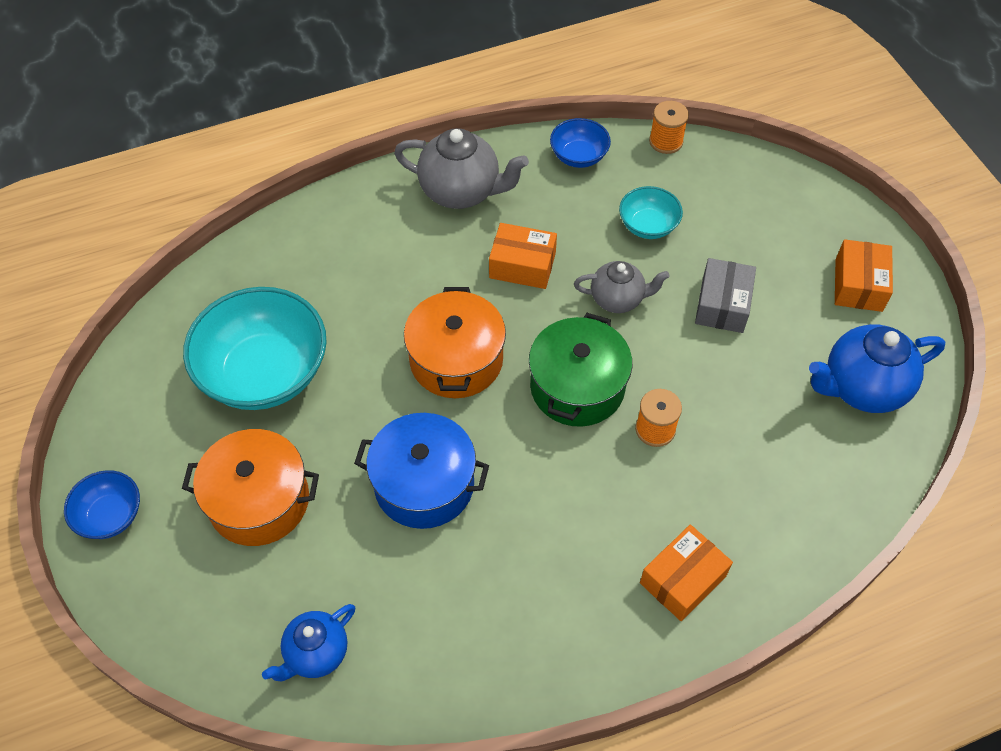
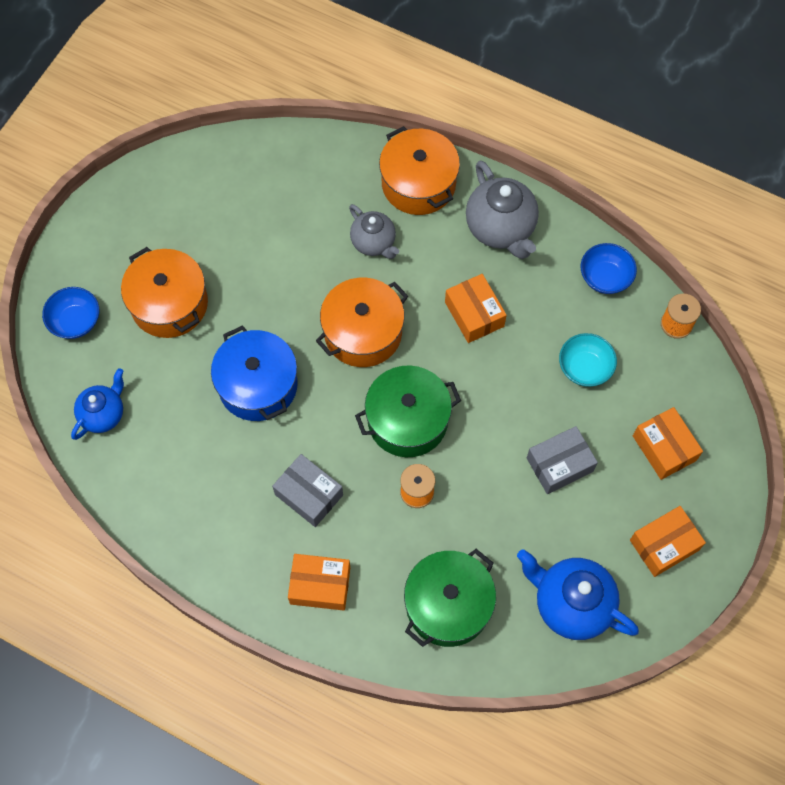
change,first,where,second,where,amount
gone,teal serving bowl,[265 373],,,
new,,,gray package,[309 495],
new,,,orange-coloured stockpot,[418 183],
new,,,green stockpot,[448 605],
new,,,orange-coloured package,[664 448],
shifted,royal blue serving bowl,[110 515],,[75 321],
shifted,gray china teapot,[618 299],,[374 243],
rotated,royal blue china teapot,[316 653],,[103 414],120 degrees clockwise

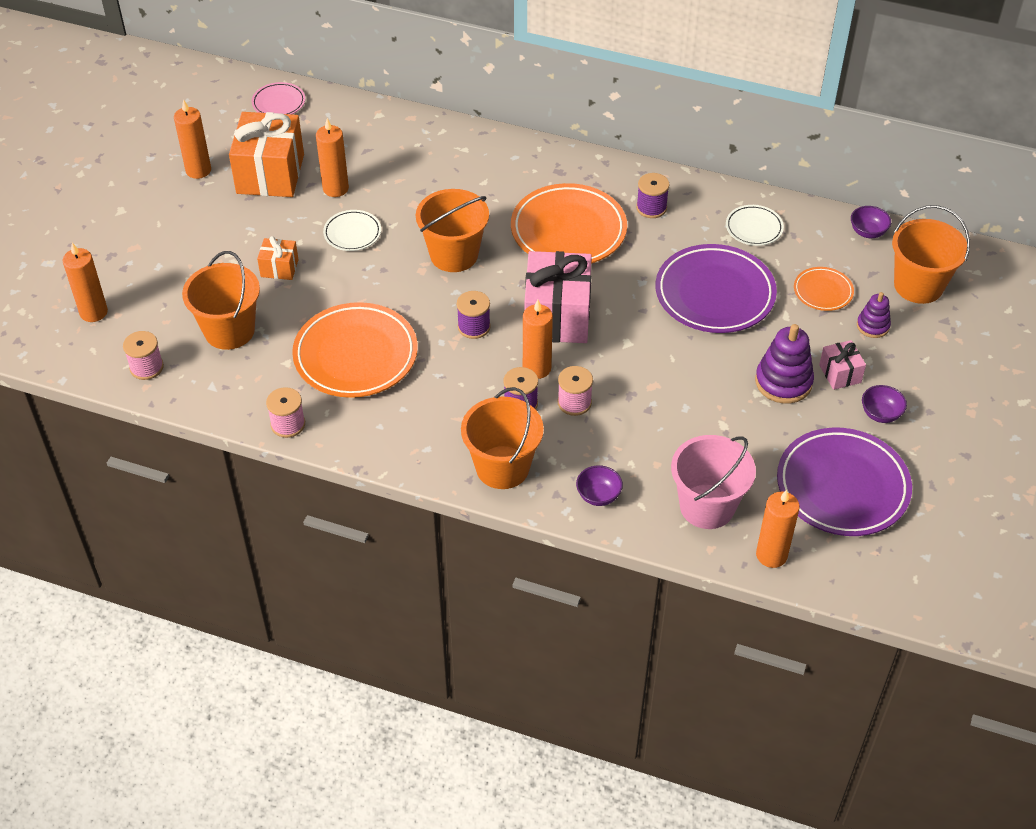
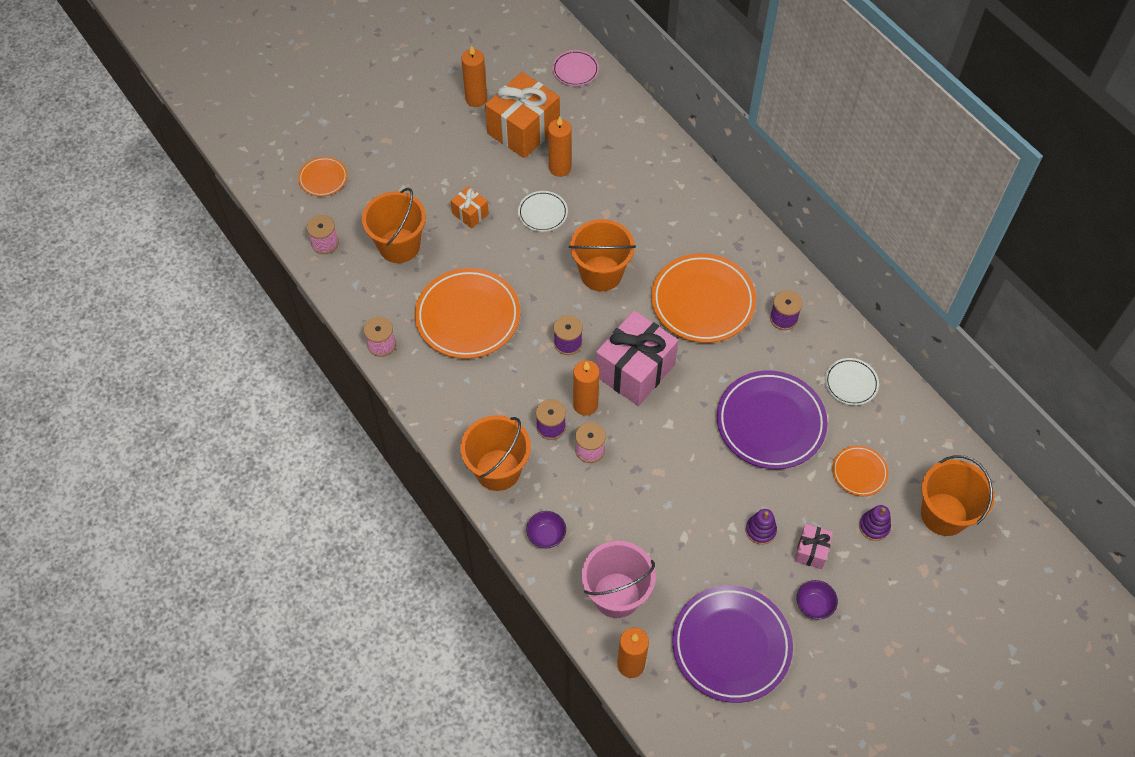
change,first,where,second,where,amount
gone,royal purple serving bowl,[867 232],,,
swapped,orange-coloured candle,[93 312],orange-coloured flat dish,[323 178],
scaled,royal purple ring stacker,[783 382],,[760 530],x0.59

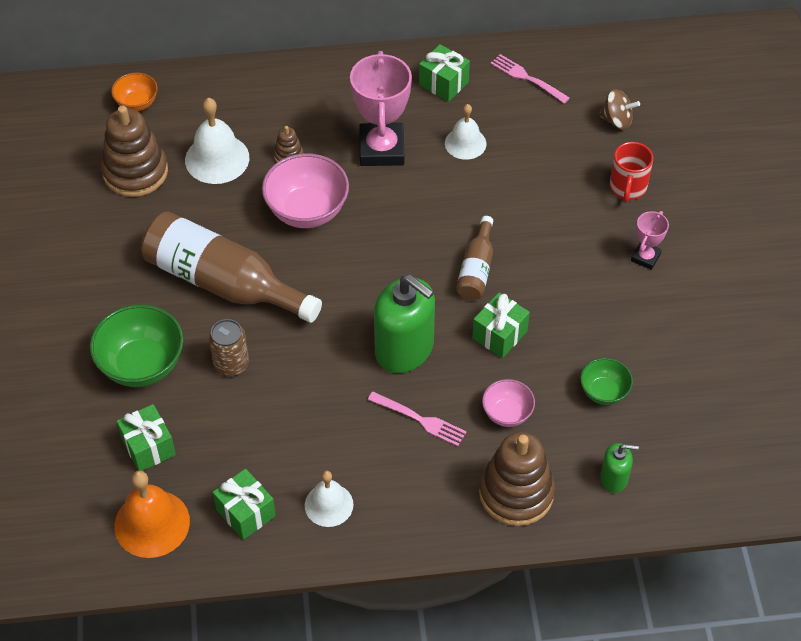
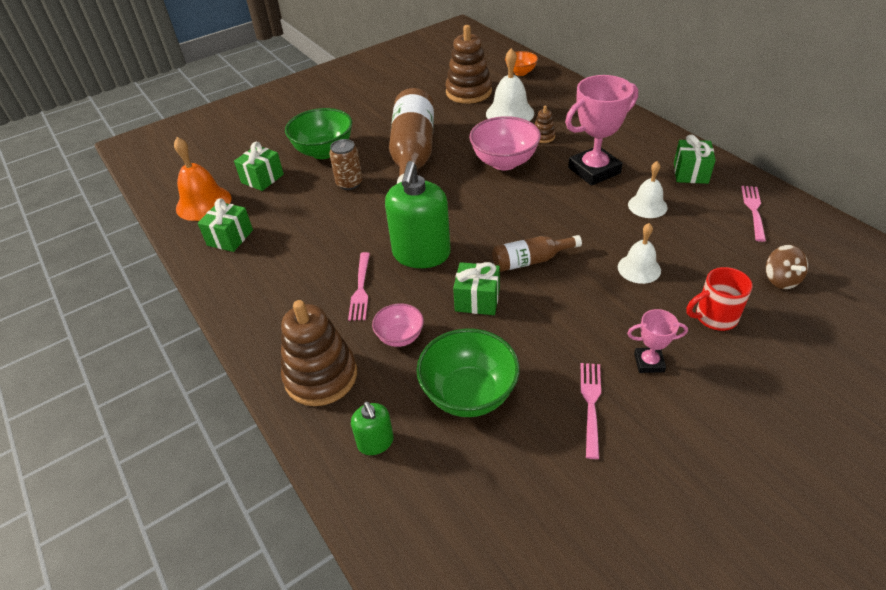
change,first,where,second,where,amount
new,,,pink fork,[591 404],
shifted,pure white school bell,[329 505],,[639 268],
scaled,green serving bowl,[604 392],,[469 394],x1.78

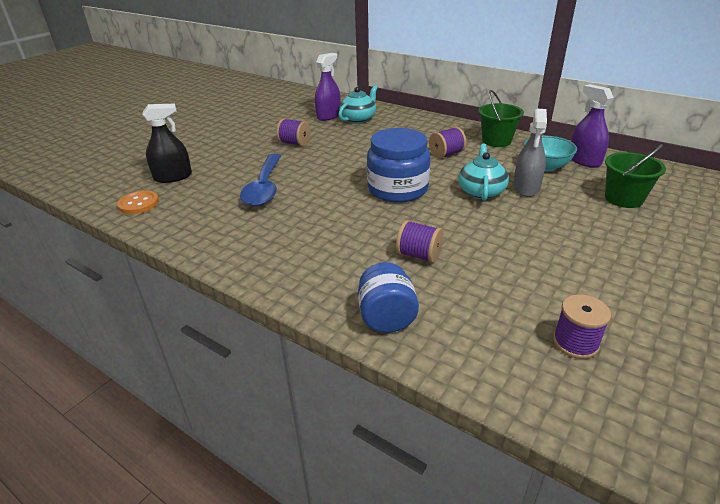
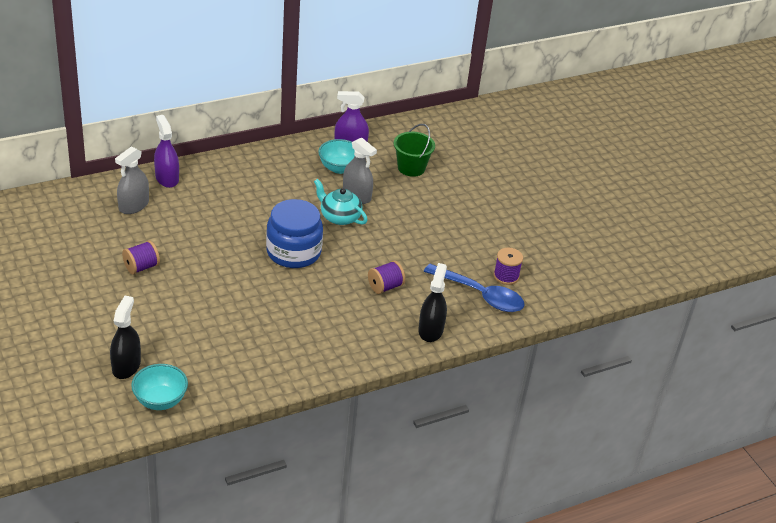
change,first,where,second,where,amount
gone,royal purple bobbin,[446 154],,,
gone,green pail,[496 141],,,
shifted,royal blue spoon,[264 188],,[480 295],
shifted,royal purple sprayer,[328 116],,[167 178],
swapped,orange-coloured sewing button,[139 204],teal serving bowl,[160 400],
swapped,teal china teapot,[358 119],gray sprayer,[134 205],
swapped,royal blue preserve jar,[386 317],jet-black sprayer,[430 330],

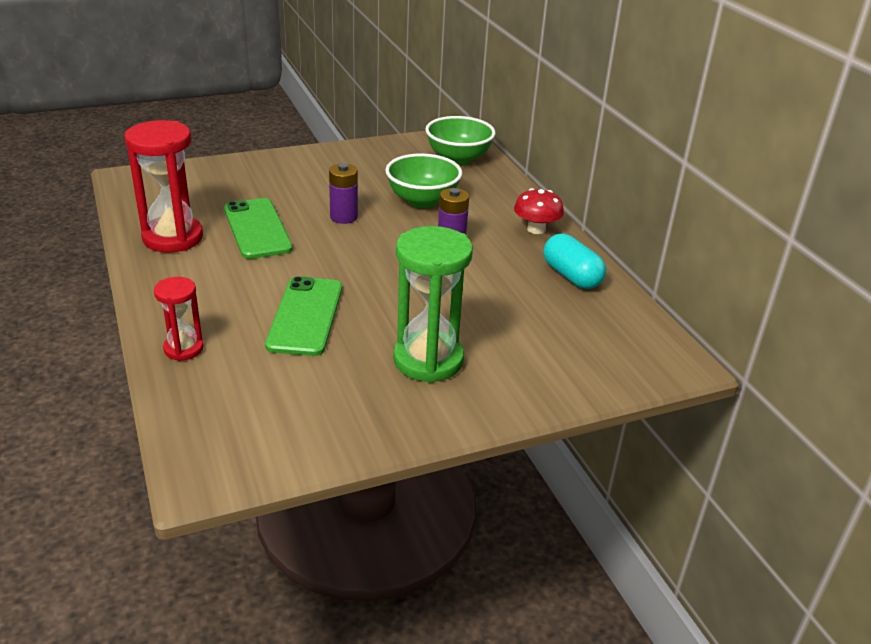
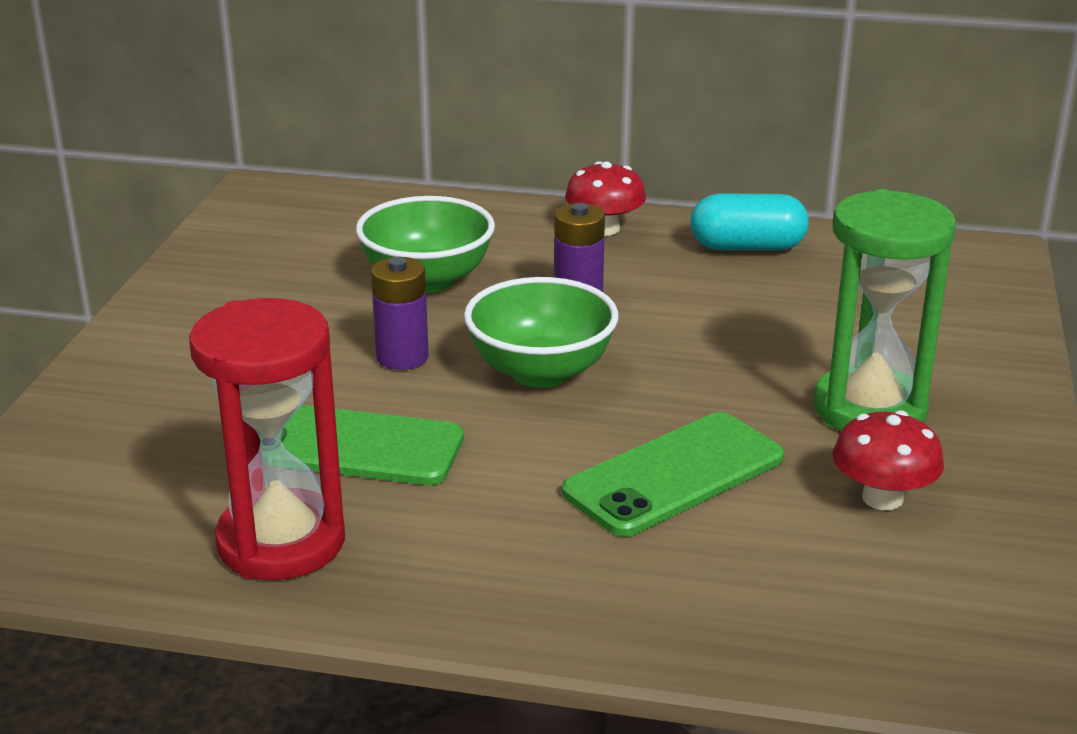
change,first,where,second,where,amount
gone,red sand timer,[183 349],,,
new,,,red fungus,[882 498],
shifted,green serving bowl,[458 158],,[541 372],
rotated,green phone,[305 316],,[674 475],75 degrees counterclockwise

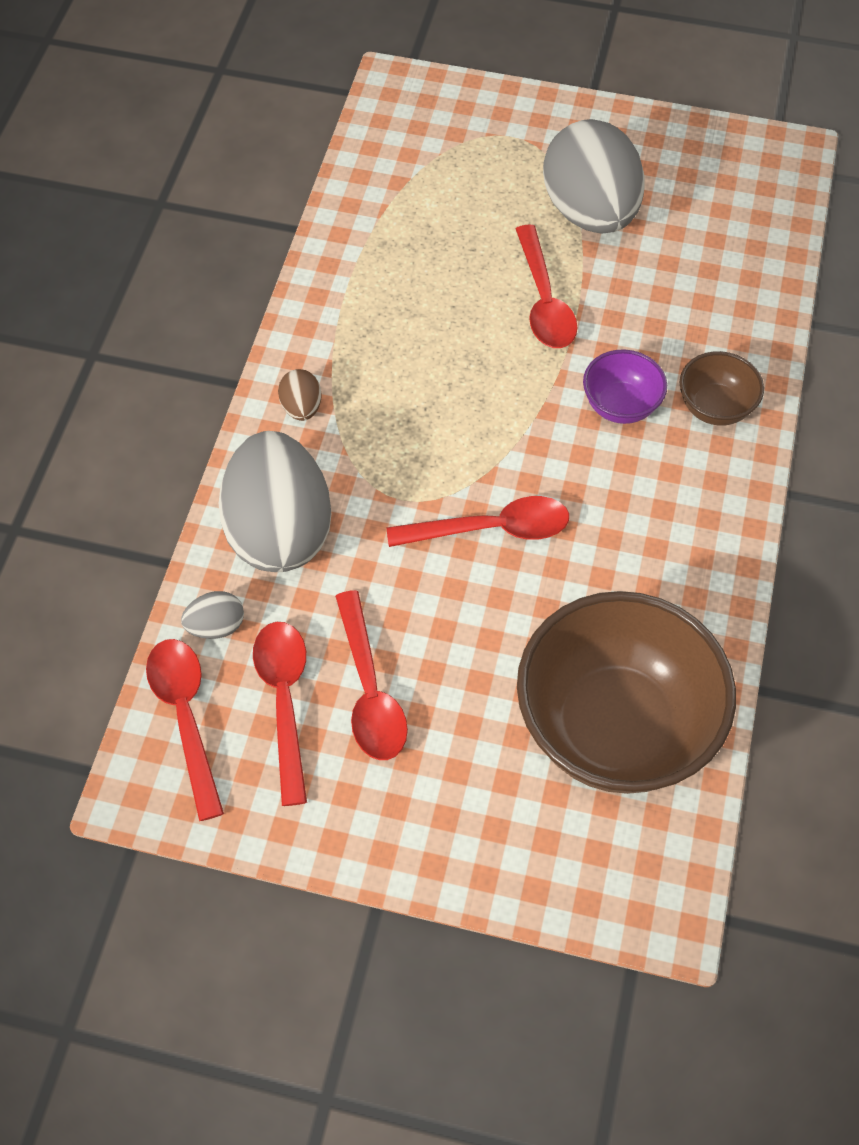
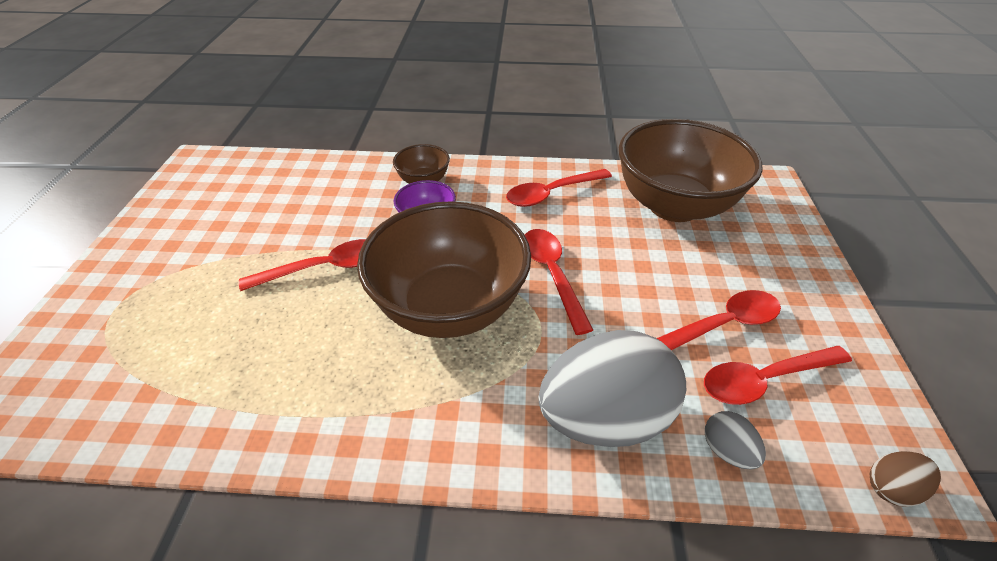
change,first,where,second,where,amount
gone,gray egg,[590 212],,,
new,,,brown serving bowl,[450 307],
shifted,red spoon,[186 717],,[551 193],
shifted,brown egg,[301 408],,[891 488],

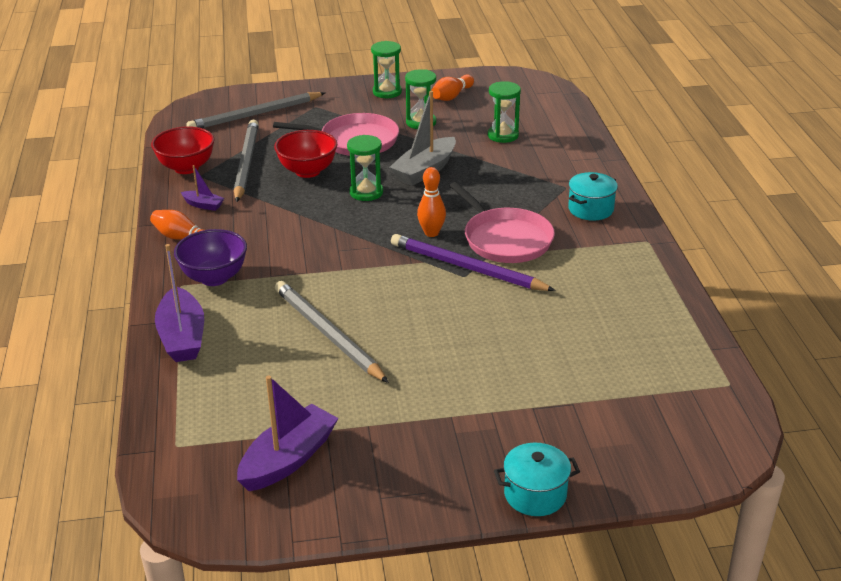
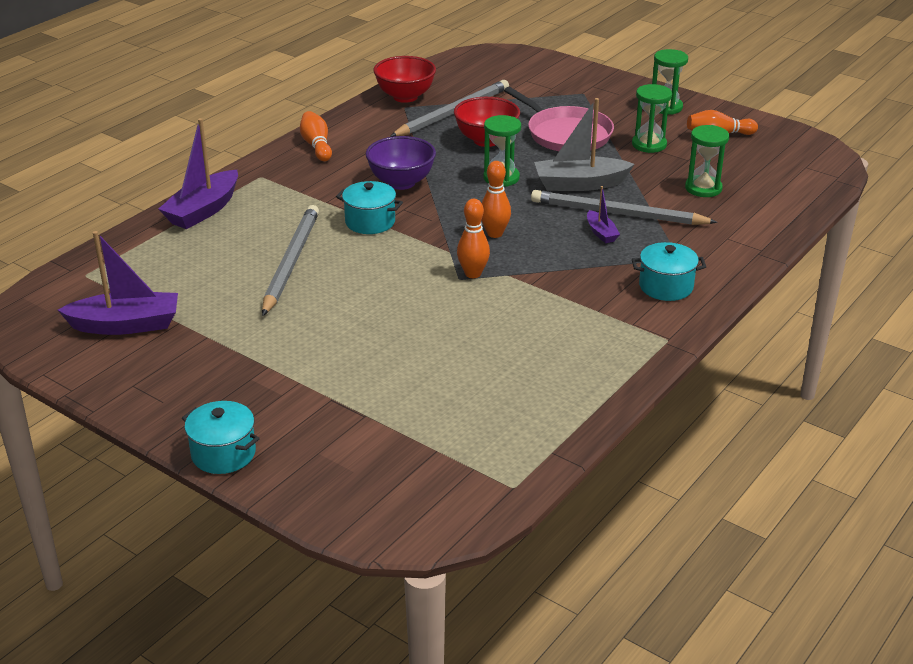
change,first,where,second,where,amount
gone,pink frying pan,[505 239],,,
new,,,teal stockpot,[370 222],
shifted,royal purple serving bowl,[214 278],,[401 182],
shifted,royal purple sailboat,[203 205],,[601 233],
shifted,gray wooden pencil,[255 115],,[618 213],
swapped,royal purple wooden pencil,[467 268],orange-coloured bowling pin,[473 274],

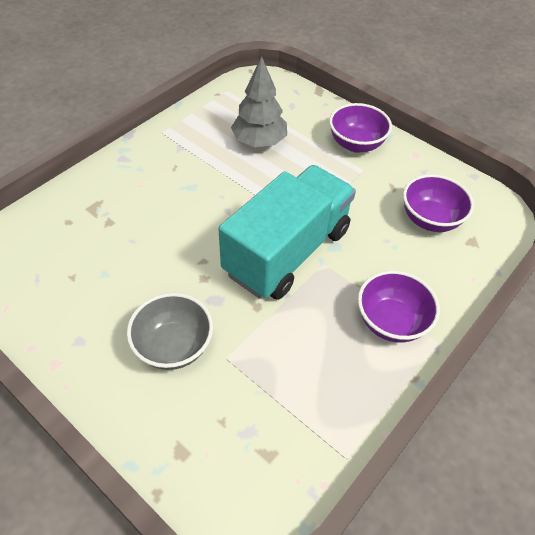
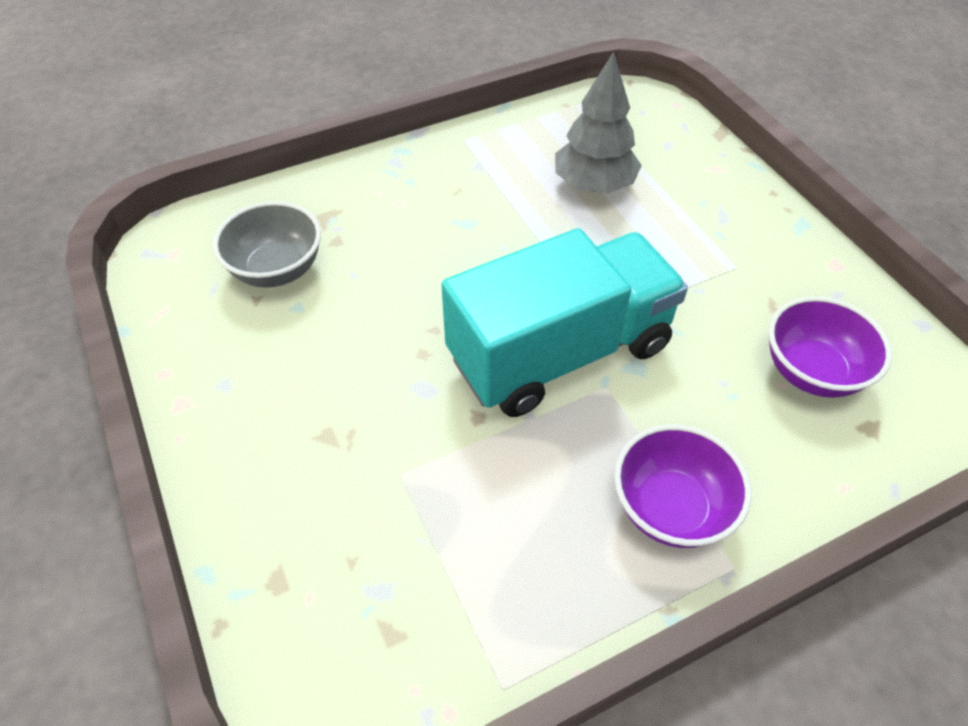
change,first,where,second,where,amount
gone,royal purple serving bowl,[356 144],,,
shifted,gray serving bowl,[174 346],,[277 270],

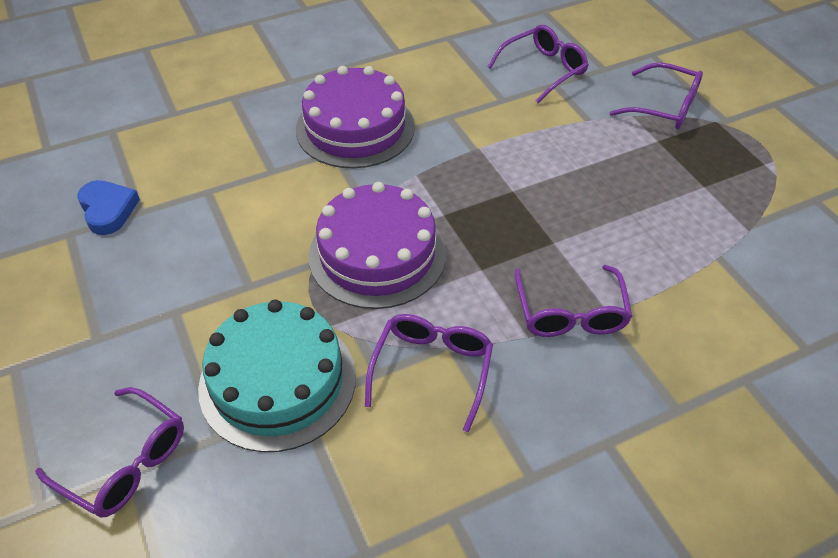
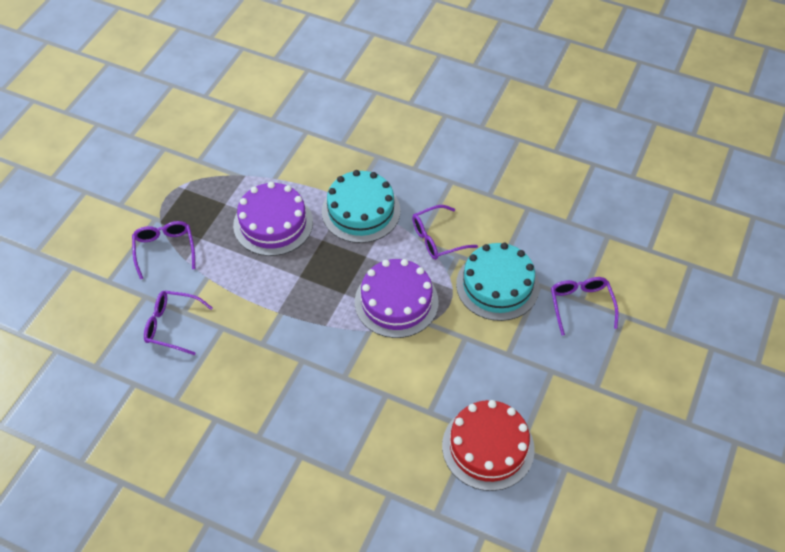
change,first,where,second,where,amount
shifted,royal purple gateau,[355 128],,[273 223],
swapped,royal blue love heart,[108 210],red gateau,[488 447],
swapped,royal purple spectacles,[570 313],teal gateau,[361 211],

